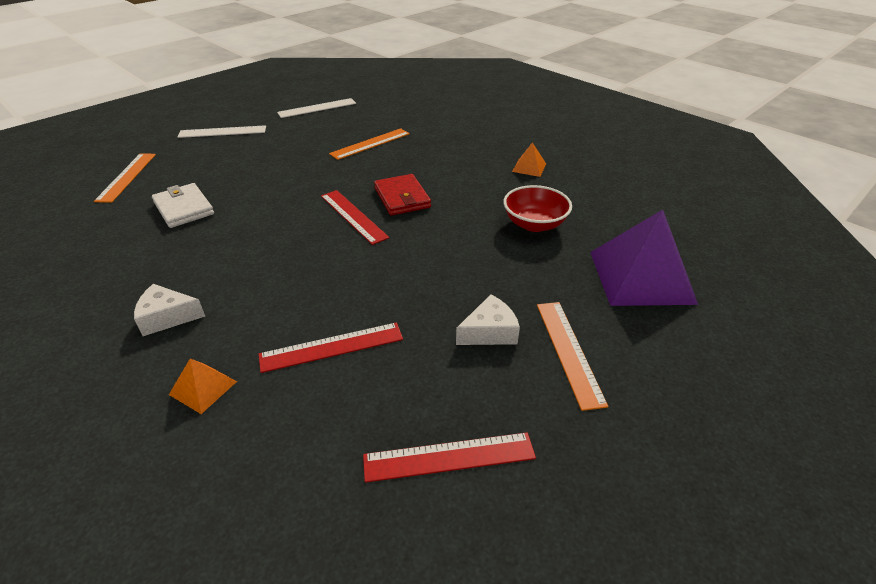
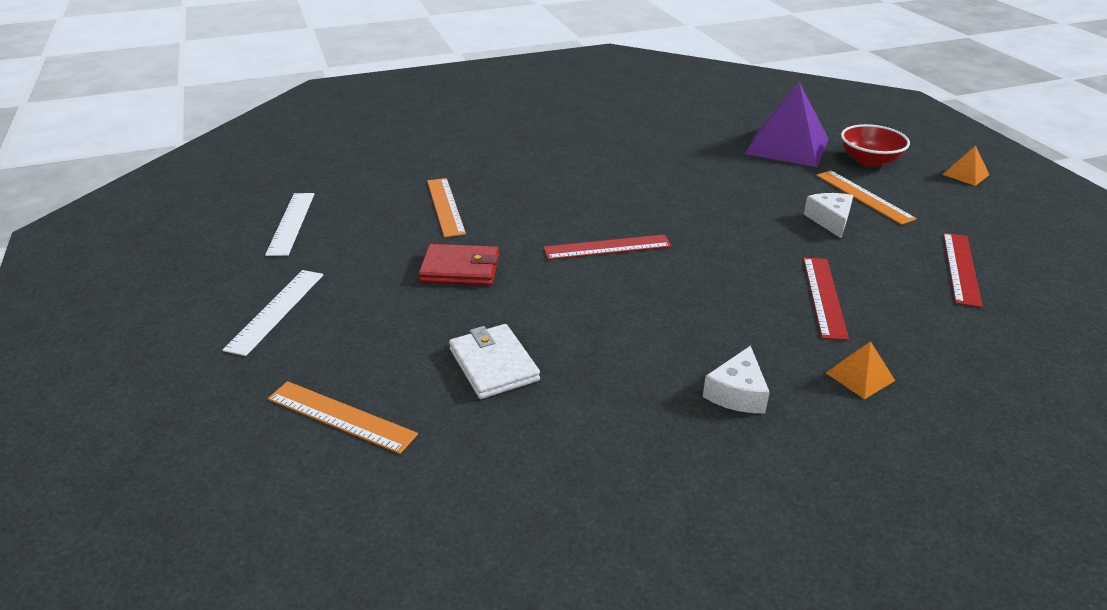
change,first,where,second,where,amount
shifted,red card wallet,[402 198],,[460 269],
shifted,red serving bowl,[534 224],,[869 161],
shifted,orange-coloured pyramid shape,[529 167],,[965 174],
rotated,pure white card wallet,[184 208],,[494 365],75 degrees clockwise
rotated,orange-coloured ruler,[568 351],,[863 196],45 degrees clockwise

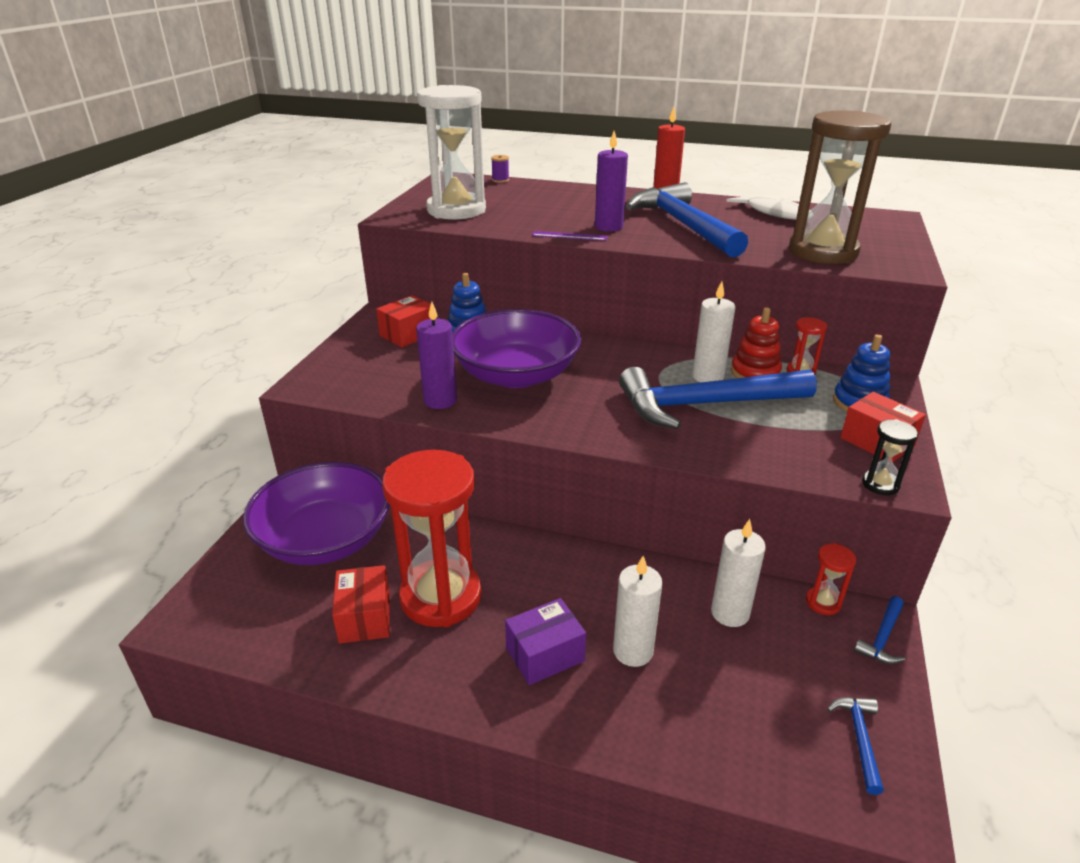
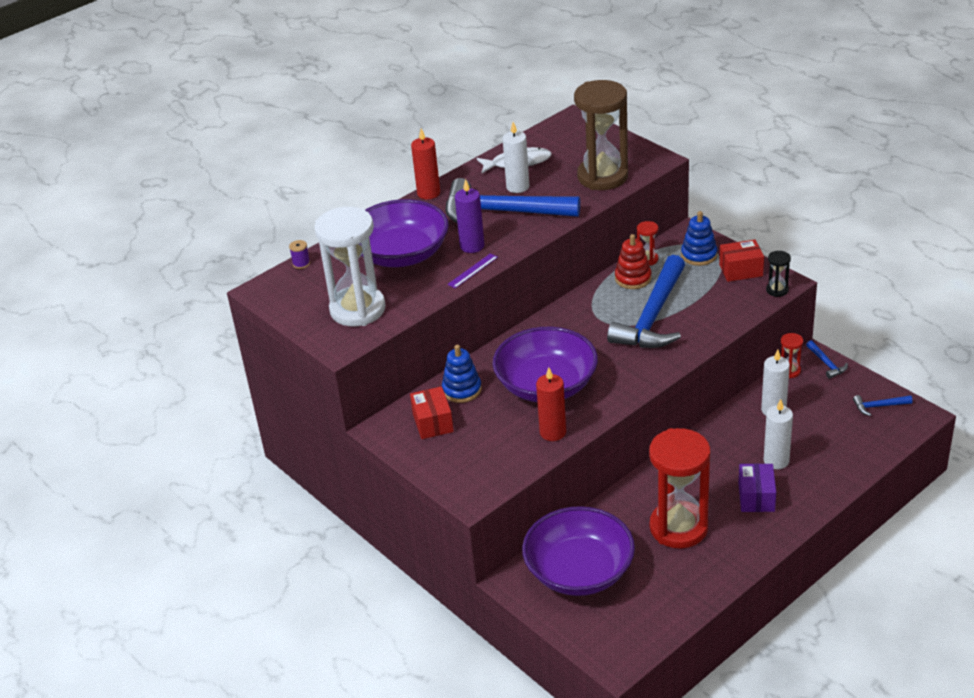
change,first,where,second,where,amount
gone,red package,[365 617],,,
new,,,royal purple serving bowl,[401 254],
shifted,pure white candle,[708 377],,[517 187],
repainted,royal purple candle,[440 400],red candle,[552 432],
rotated,royal blue hammer,[859 739],,[879 406],45 degrees counterclockwise

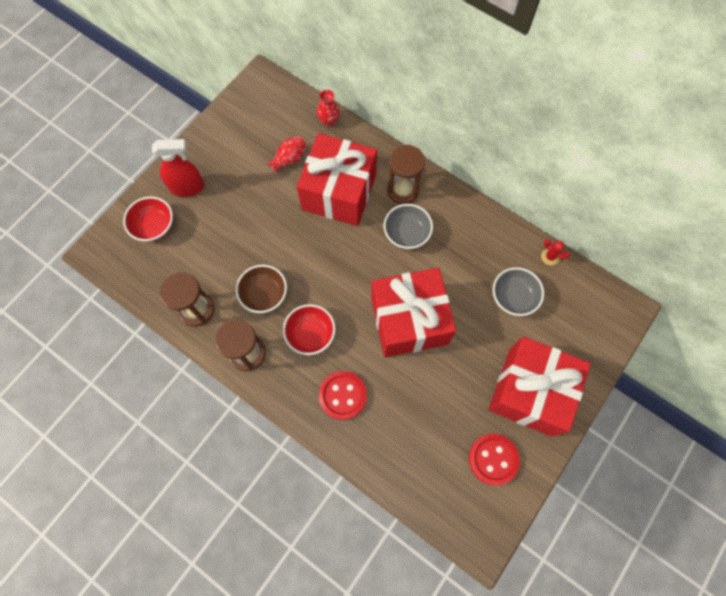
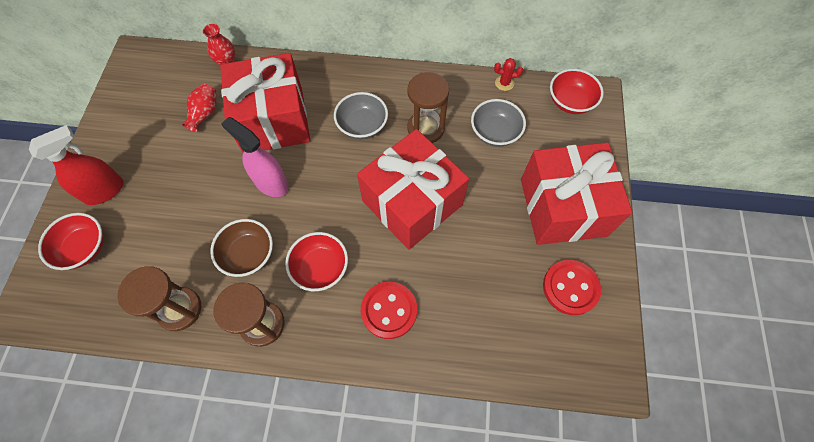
change,first,where,second,where,amount
new,,,pink sprayer,[271 183],
new,,,red serving bowl,[570 102],
shifted,brown sand timer,[403 190],,[425 129],

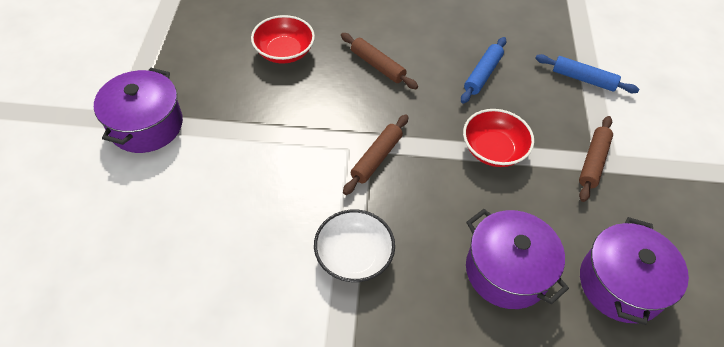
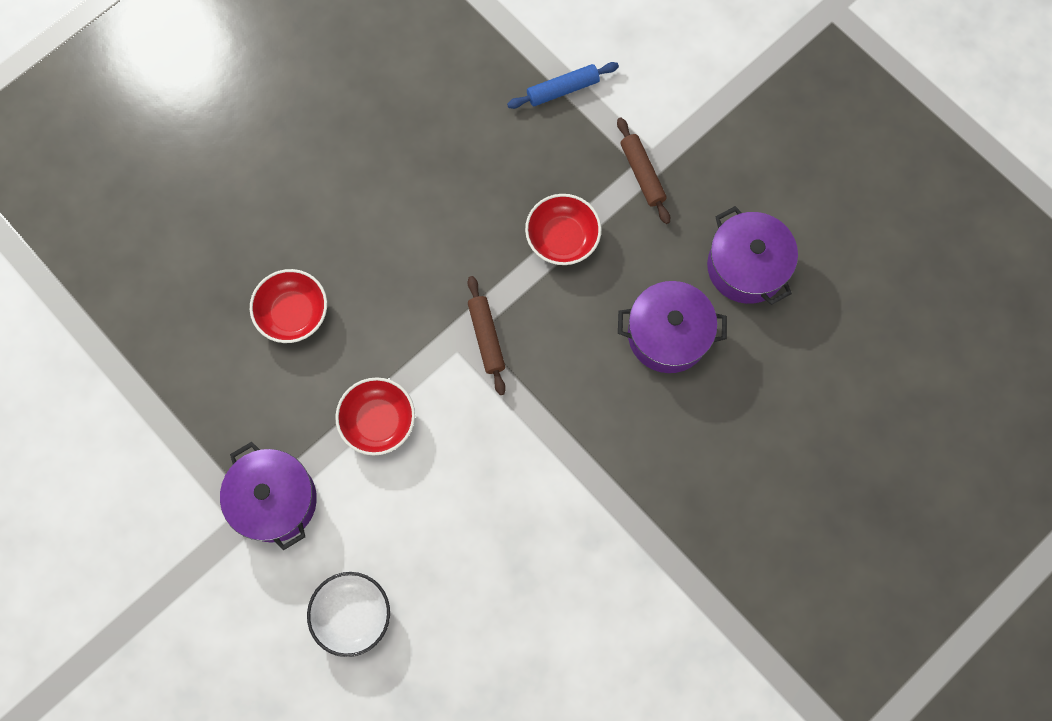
change,first,where,second,where,amount
gone,brown rolling pin,[377 66],,,
gone,royal blue rolling pin,[482 74],,,
new,,,red serving bowl,[378 421],
shifted,pure white serving bowl,[354 256],,[352 615],

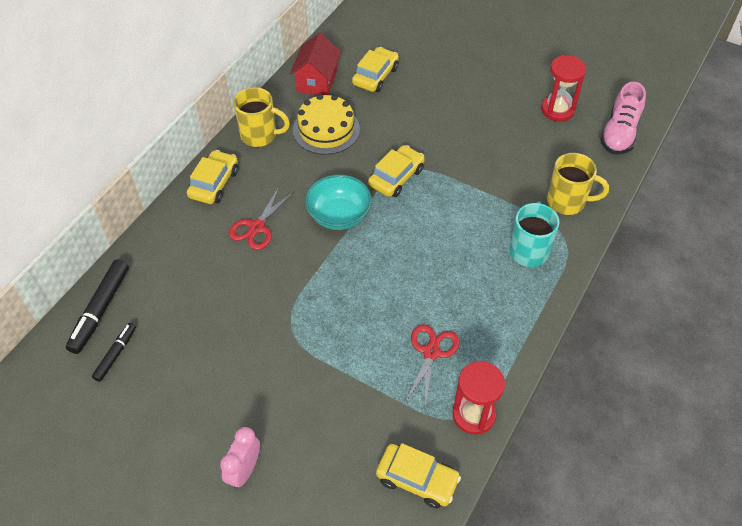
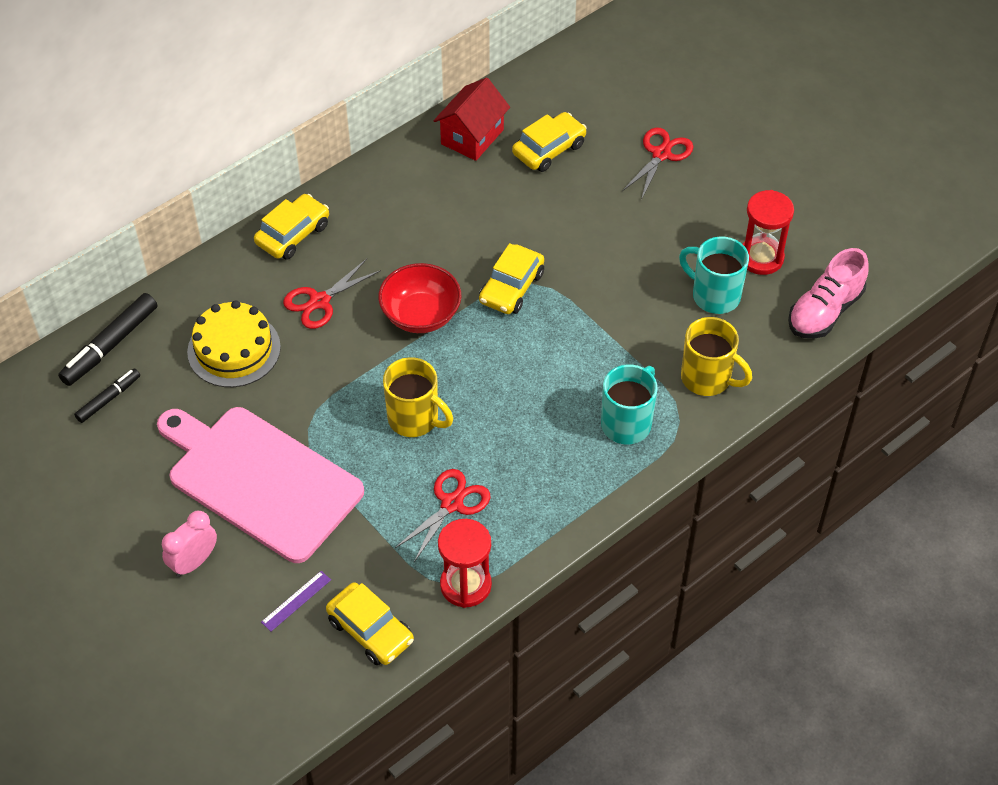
change,first,where,second,where,amount
new,,,pink bread board,[260 480],
new,,,royal purple ruler,[296 601],
new,,,red scissors,[661 154],
new,,,teal tea mug,[714 295],
shifted,golden tea mug,[260 135],,[415 419],
shifted,golden gateau,[326 129],,[234 349],
repainted,teal serving bowl,[339 215],red serving bowl,[421 315],
rotated,golden toy car,[396 177],,[511 287],150 degrees clockwise

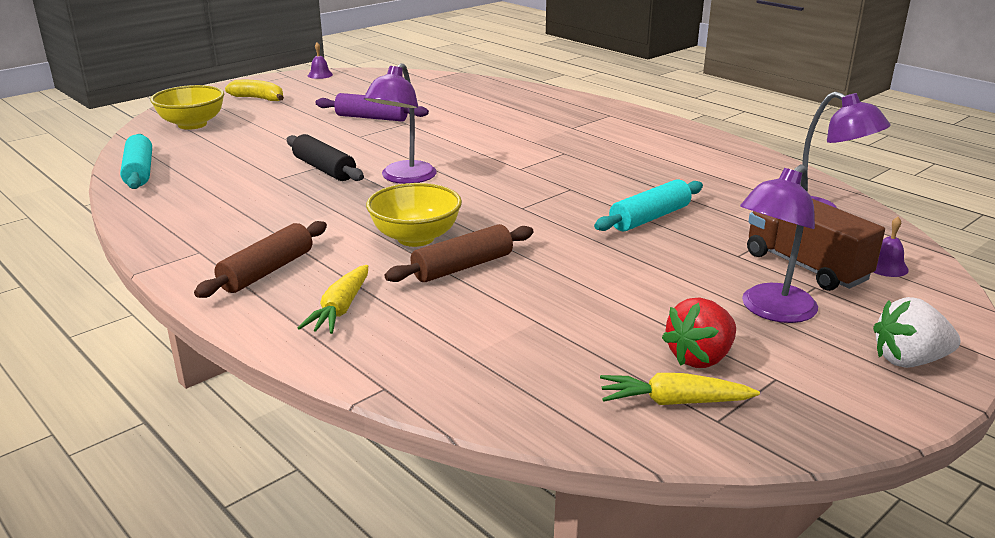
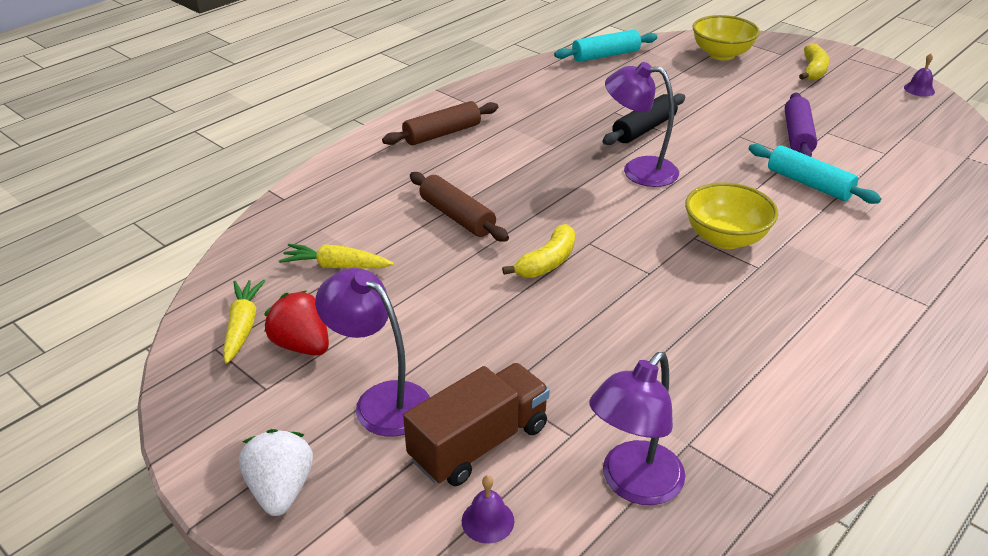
change,first,where,second,where,amount
new,,,golden banana,[547 262],
shifted,golden carrot,[340 309],,[336 266],
shifted,golden serving bowl,[415 238],,[725 238],
shifted,teal rolling pin,[649 218],,[809 184],
rotated,brown rolling pin,[267 271],,[442 134],60 degrees counterclockwise

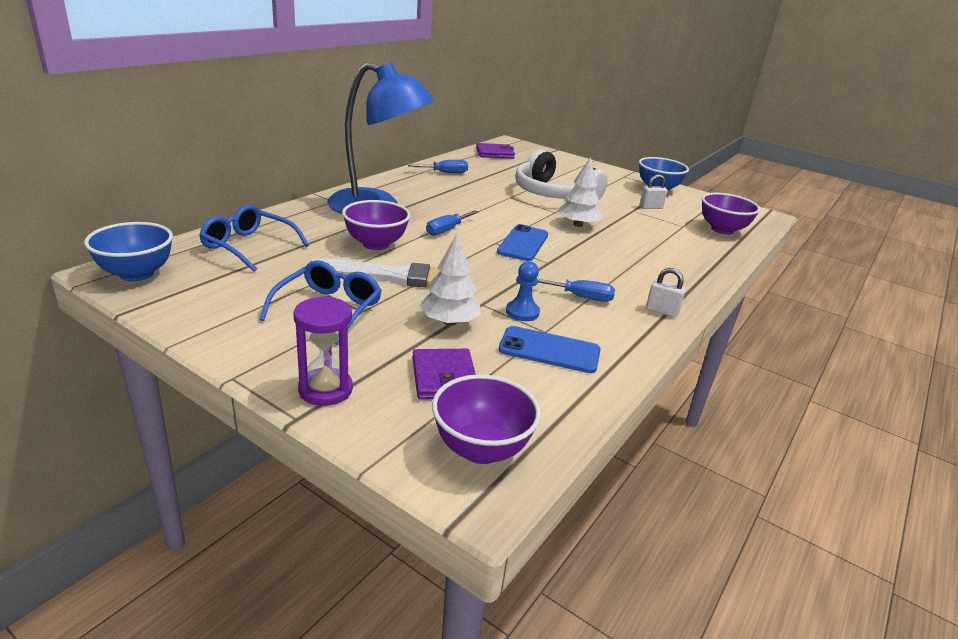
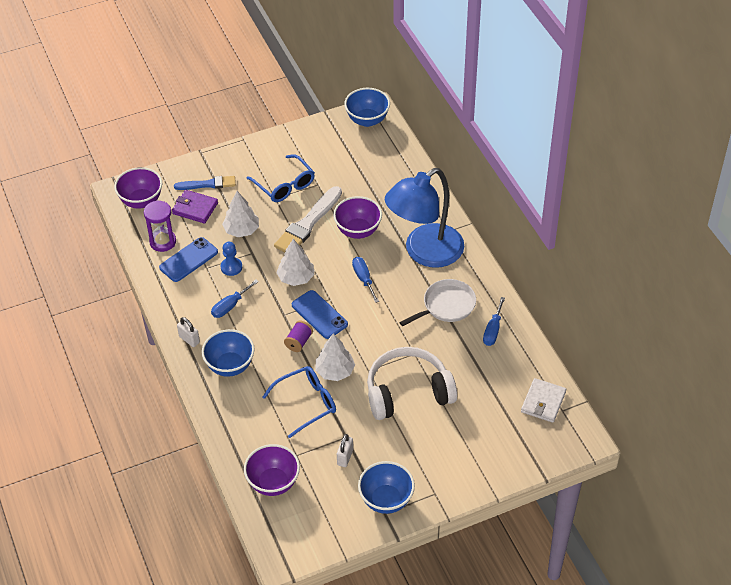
change,first,where,second,where,amount
new,,,royal blue paint brush,[207 184],
new,,,royal blue serving bowl,[230 366],
new,,,pure white toy tree,[296 278],
new,,,royal purple bobbin,[299 342],
new,,,pure white frying pan,[446 305],
shifted,royal blue spectacles,[248 246],,[306 403],
shifted,royal purple sand timer,[325 390],,[163 242],
repainted,royal purple card wallet,[494 153],pure white card wallet,[543 402],
rotated,pure white padlock,[662 311],,[189 339],75 degrees clockwise

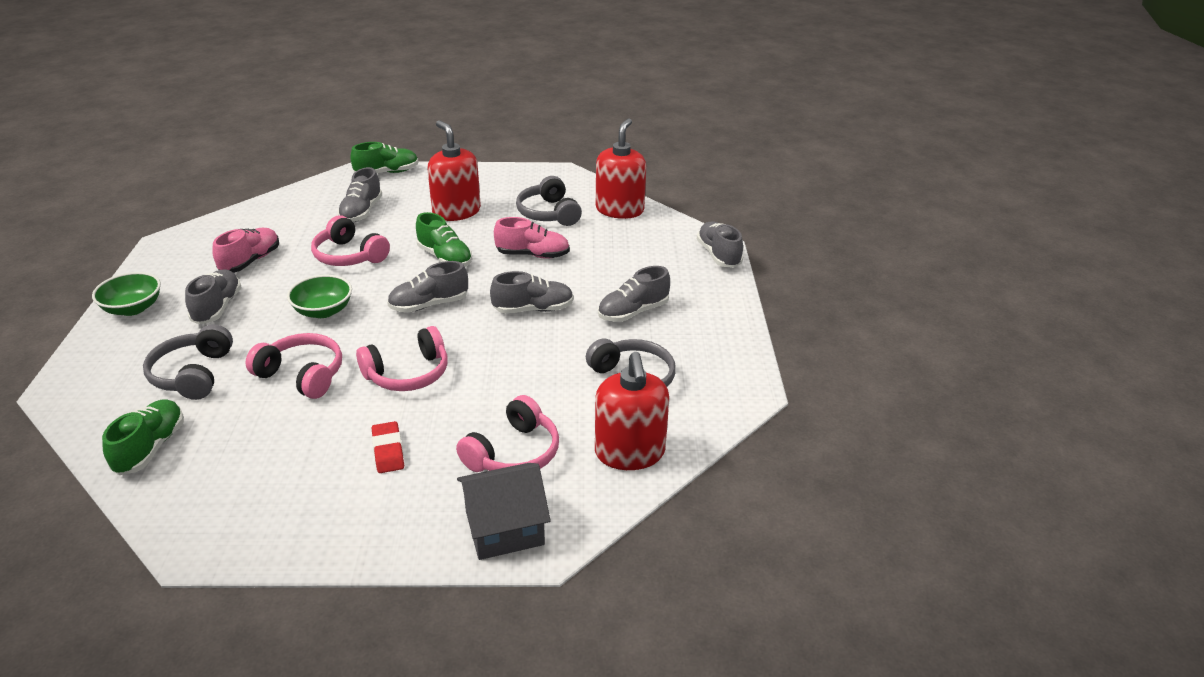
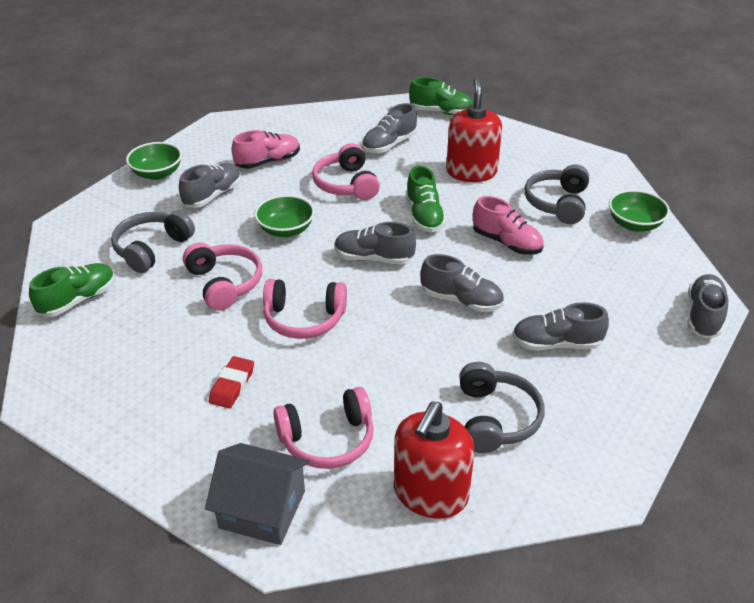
change,first,where,second,where,amount
swapped,red pump bottle,[619 210],green serving bowl,[634 224],

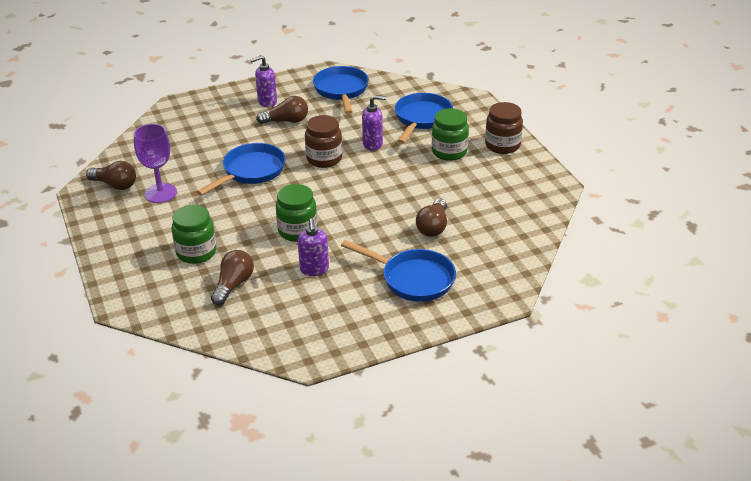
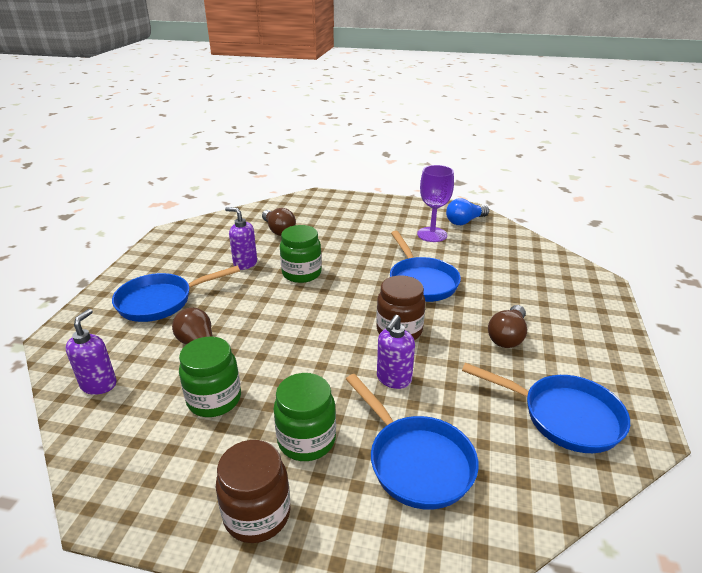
change,first,where,second,where,amount
shifted,green preserve jar,[196 252],,[214 399],
shifted,royal purple pump bottle,[267 102],,[99 384],
repainted,brown light bulb,[115 185],royal blue light bulb,[464 221],

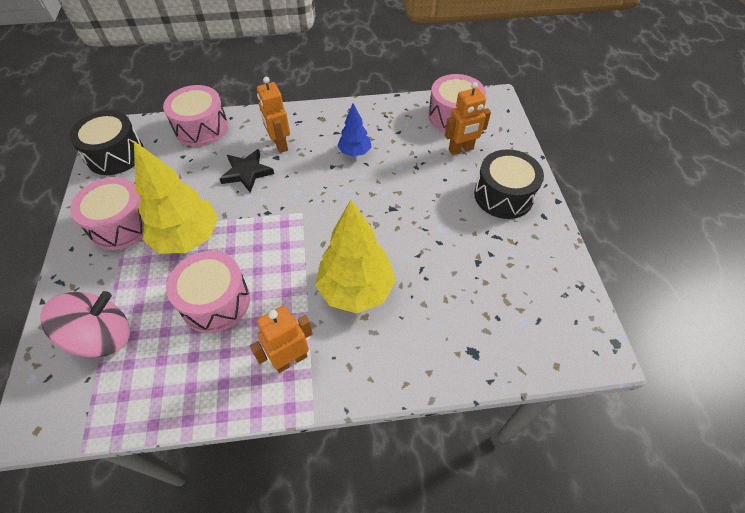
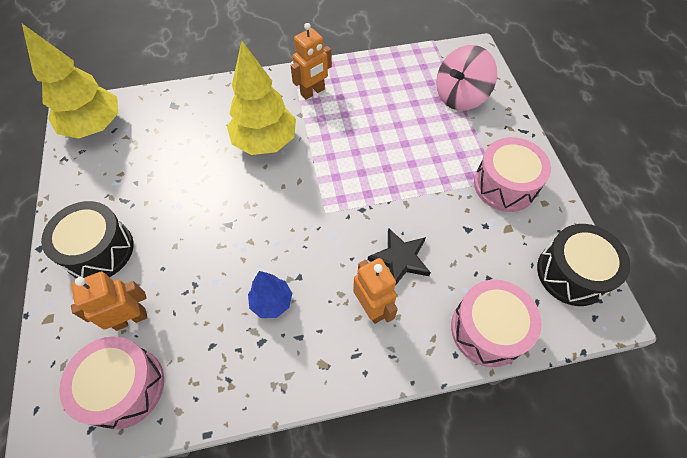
change,first,where,second,where,amount
gone,pink drum,[215 301],,,
shifted,golden toy tree,[188 238],,[95 127],

